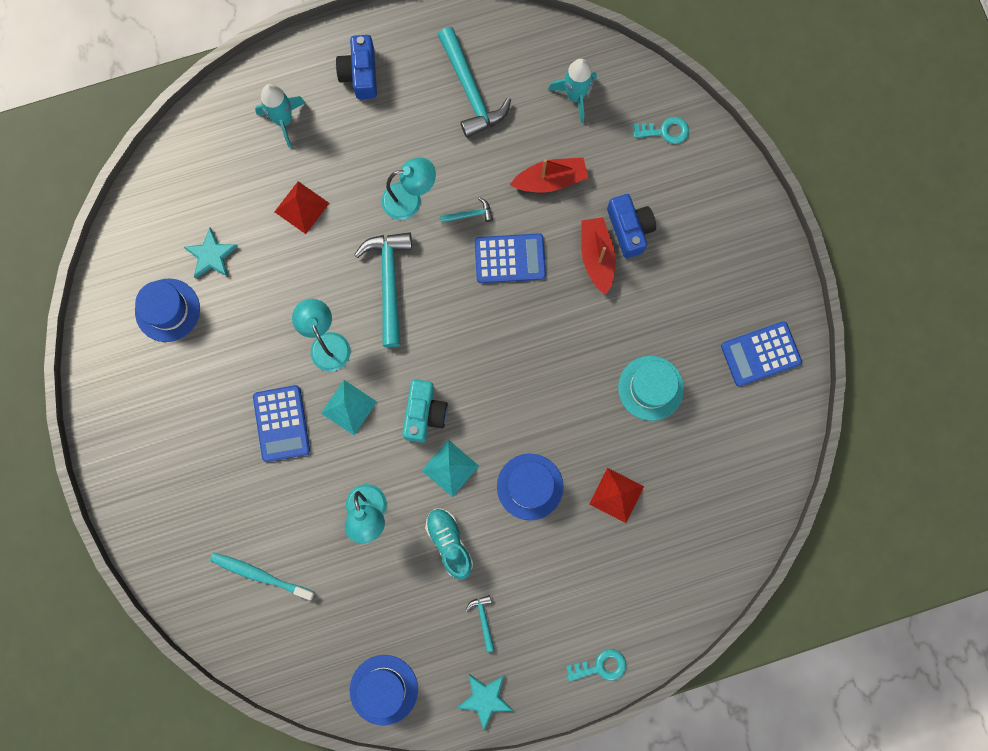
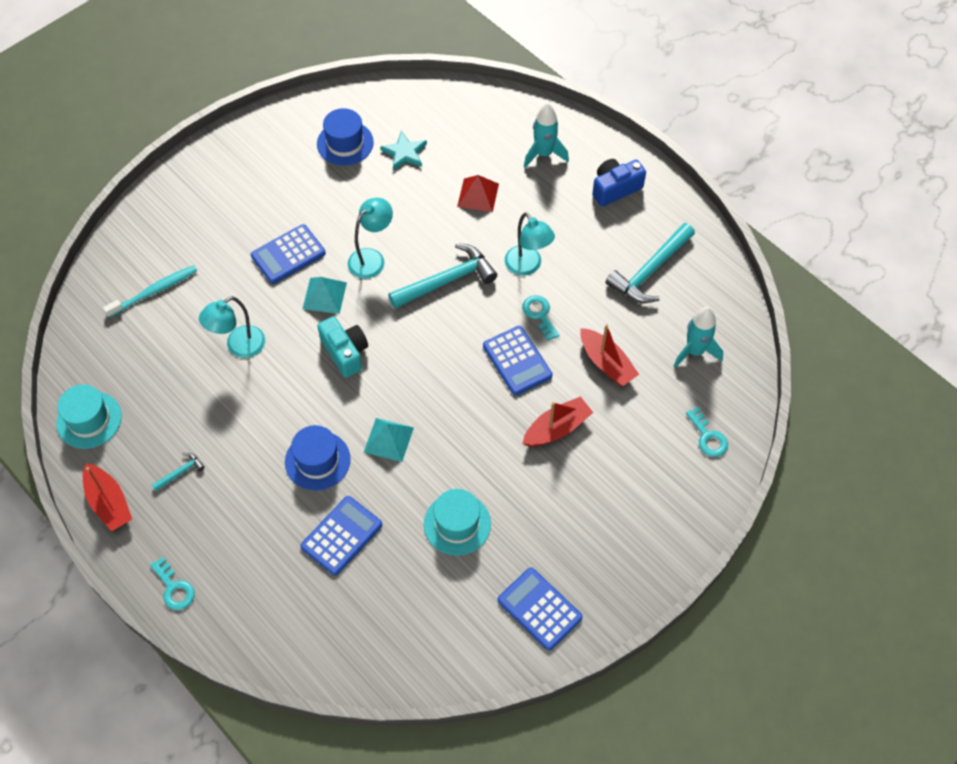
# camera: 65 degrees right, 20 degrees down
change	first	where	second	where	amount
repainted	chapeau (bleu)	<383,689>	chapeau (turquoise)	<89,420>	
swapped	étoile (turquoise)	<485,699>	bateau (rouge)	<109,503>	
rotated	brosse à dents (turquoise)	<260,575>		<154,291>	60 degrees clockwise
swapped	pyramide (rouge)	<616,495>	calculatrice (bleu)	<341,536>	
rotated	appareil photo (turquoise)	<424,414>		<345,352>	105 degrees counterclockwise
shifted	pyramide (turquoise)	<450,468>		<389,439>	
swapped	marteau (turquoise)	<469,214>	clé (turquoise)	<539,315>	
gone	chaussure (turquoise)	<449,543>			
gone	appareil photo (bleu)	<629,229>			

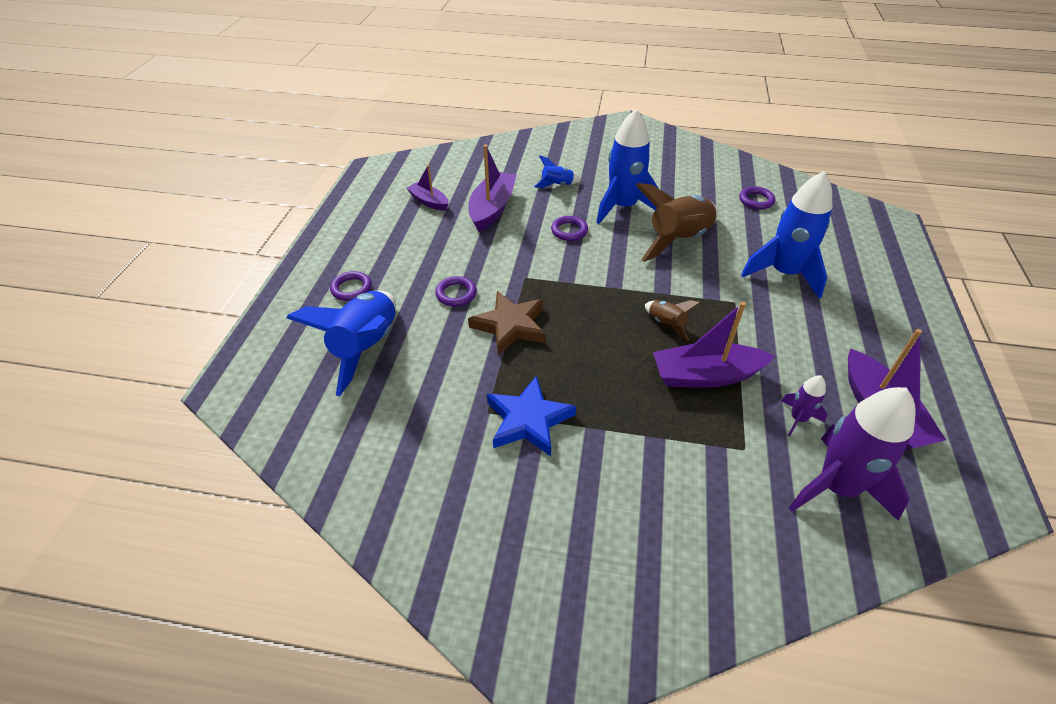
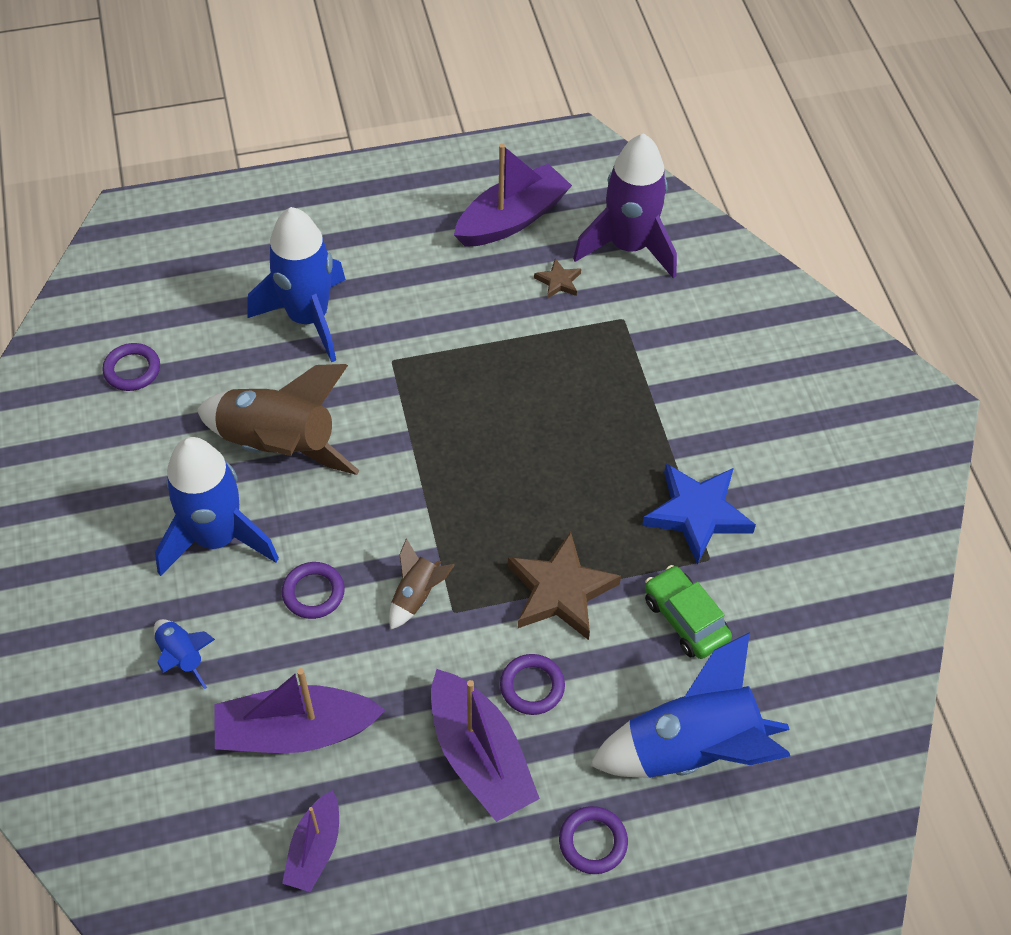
# camera: 115 degrees left, 10 degrees up
change	first	where	second	where	amount
shifted	fusée (marron)	<666,324>		<416,595>	
shifted	bateau (violet)	<705,375>		<479,756>	
swapped	fusée (violet)	<798,419>	étoile (marron)	<558,281>	
new			voiture (vert)	<685,619>	

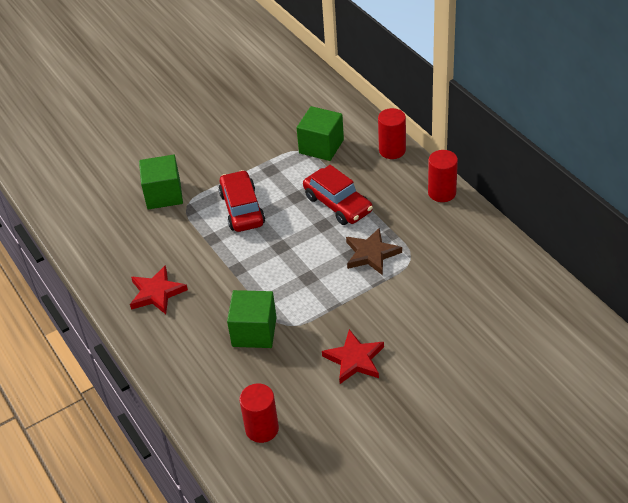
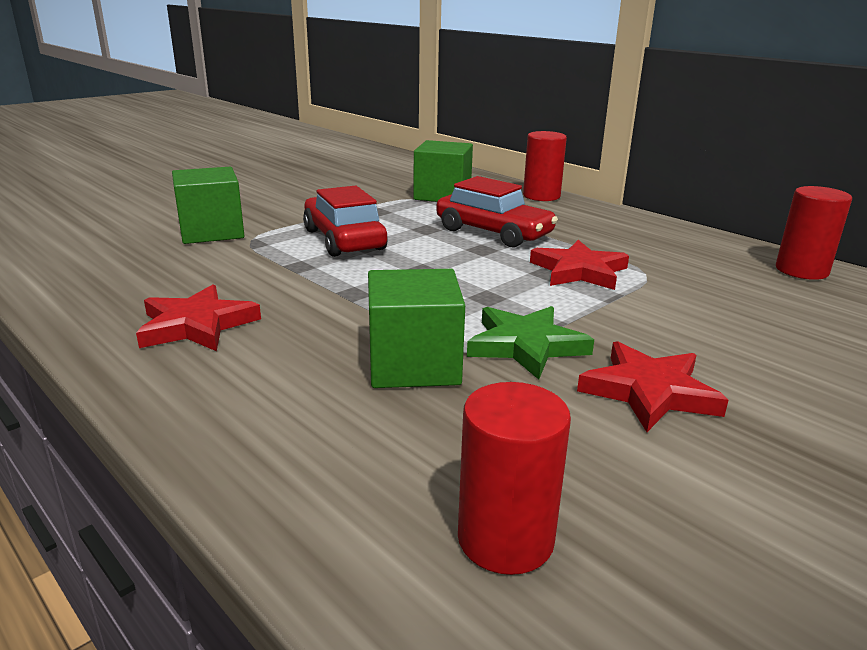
# camera: 15 degrees left, 20 degrees down
change	first	where	second	where	amount
new			étoile (vert)	<526,345>	
repainted	étoile (marron)	<371,254>	étoile (rouge)	<579,271>	
shifted	cylindre (rouge)	<442,193>		<801,270>	

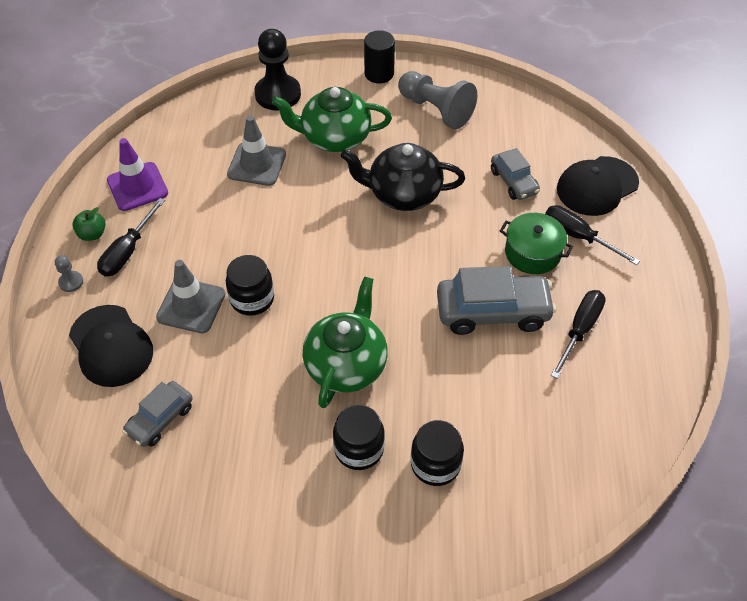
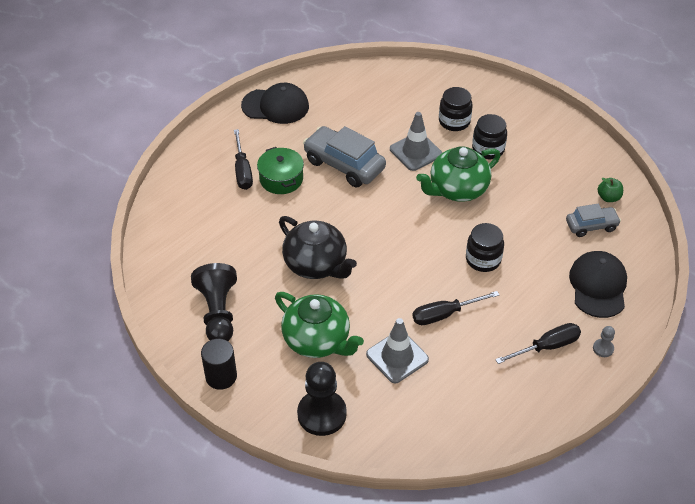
# camera: 140 degrees left, 5 degrees down
change	first	where	second	where	amount
repainted	pion (gris)	<436,110>	pion (noir)	<218,313>	
shifted	casquette (noir)	<597,186>		<275,106>	
shifted	cône de chantier (gris)	<191,306>		<415,152>	
shifted	tournevis (noir)	<580,330>		<445,314>	
shifted	pomme (vert)	<92,234>		<608,197>	
gone	cône de chantier (violet)	<137,187>			
gone	voiture (gris)	<513,182>			

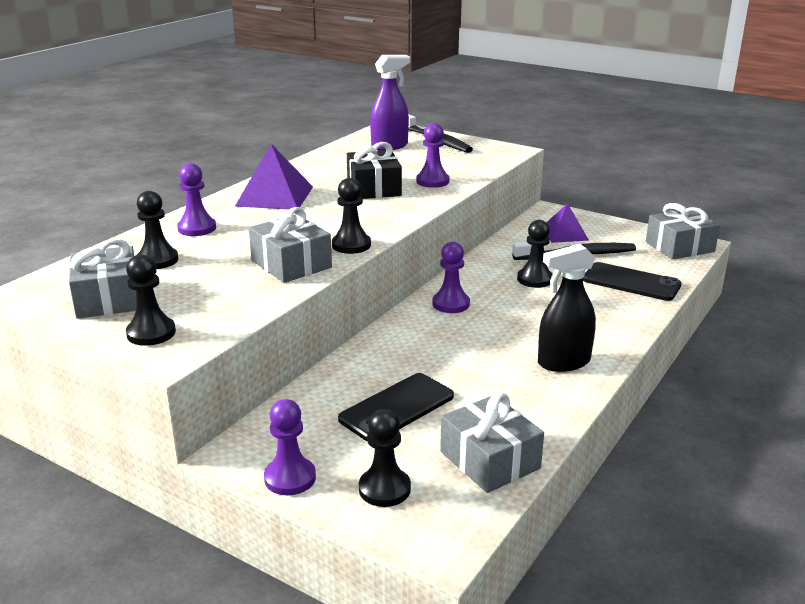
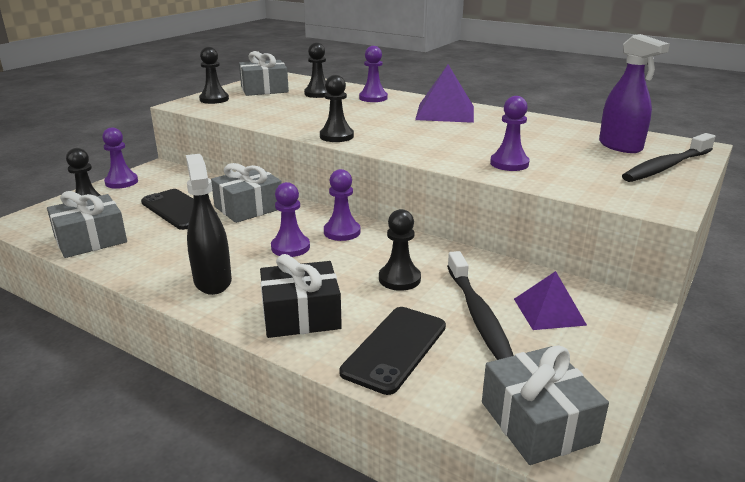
# camera: 90 degrees right, 0 degrees up
change	first	where	second	where	amount
shifted	cadeau (gris)	<291,264>		<248,208>	
shifted	cadeau (noir)	<374,188>		<301,315>	
new			pion (violet)	<290,247>	

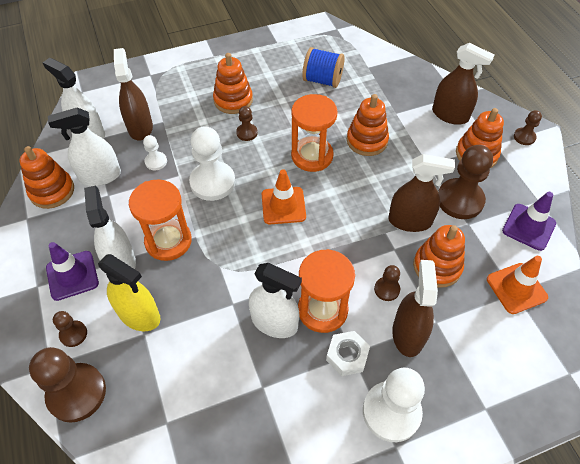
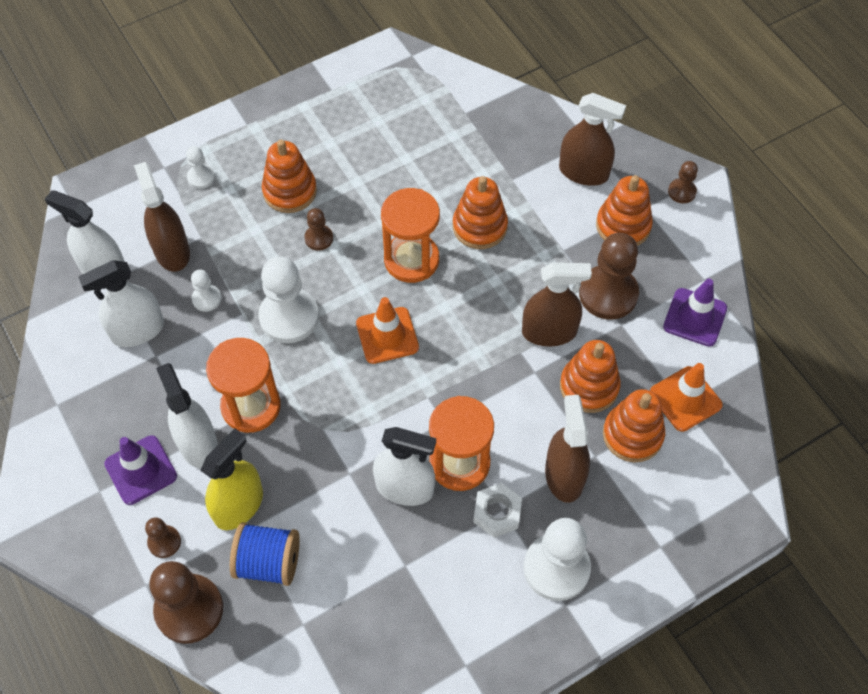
# camera: 10 degrees left, 5 degrees up
change	first	where	second	where	amount
new			pion (blanc)	<201,177>	
rotated	vaporisateur (jaune)	<139,315>		<238,505>	75 degrees counterclockwise
shifted	bobine (bleu)	<322,80>		<268,562>	
shifted	jouet à empiler (orange)	<52,191>		<632,435>	
gone	pion (marron)	<387,289>			

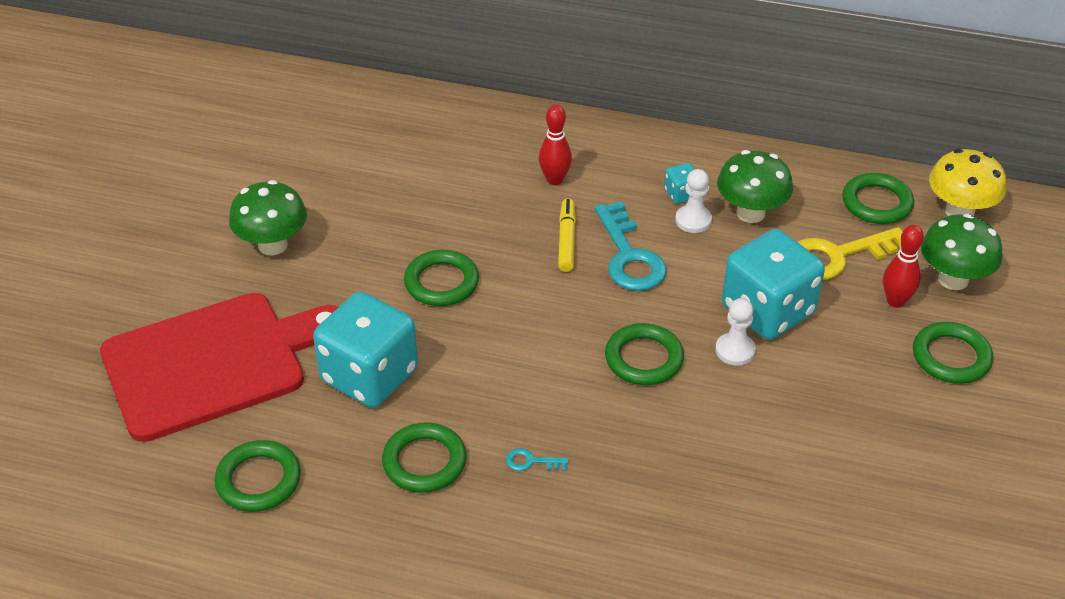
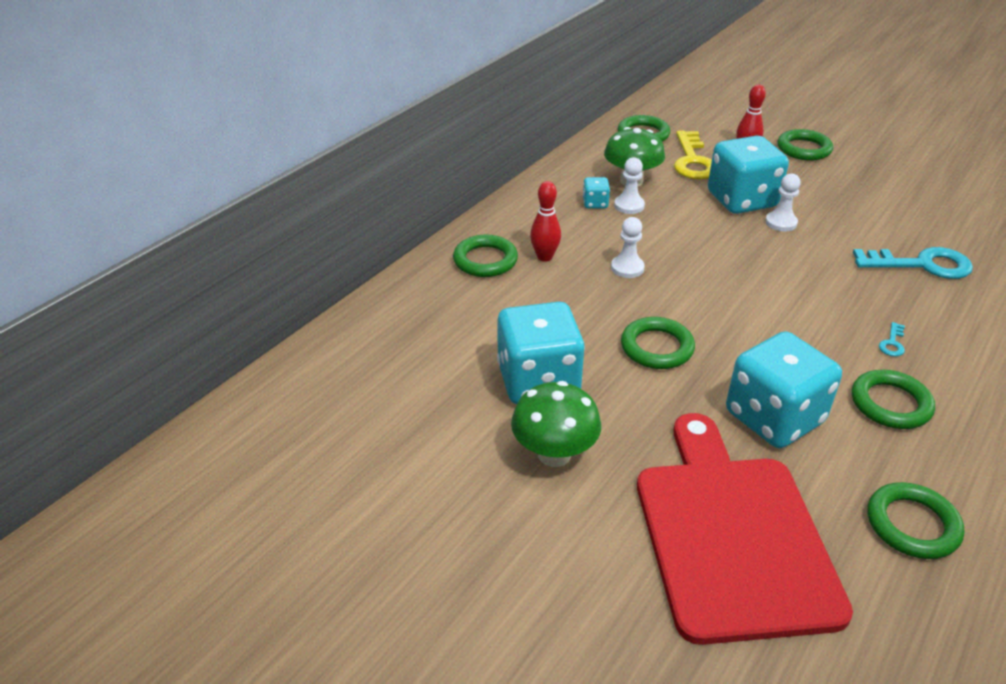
# camera: 70 degrees left, 5 degrees down
change	first	where	second	where	amount
shifted	anneau (vert)	<644,359>		<485,260>	
new			dé (turquoise)	<538,381>	
swapped	feutre (jaune)	<566,240>	pion (blanc)	<627,268>	
shifted	clé (turquoise)	<629,256>		<921,265>	
gone	champignon (vert)	<953,279>			
gone	champignon (jaune)	<959,212>			

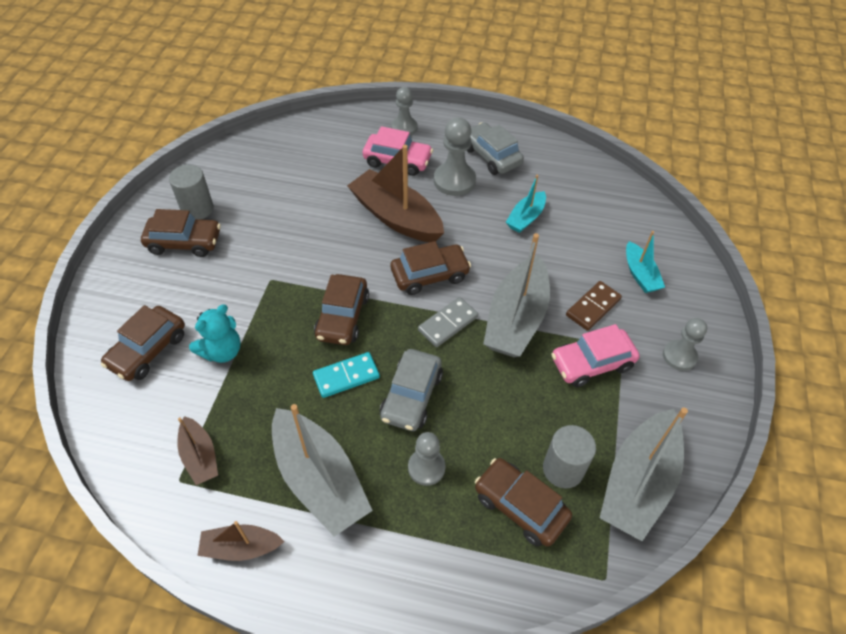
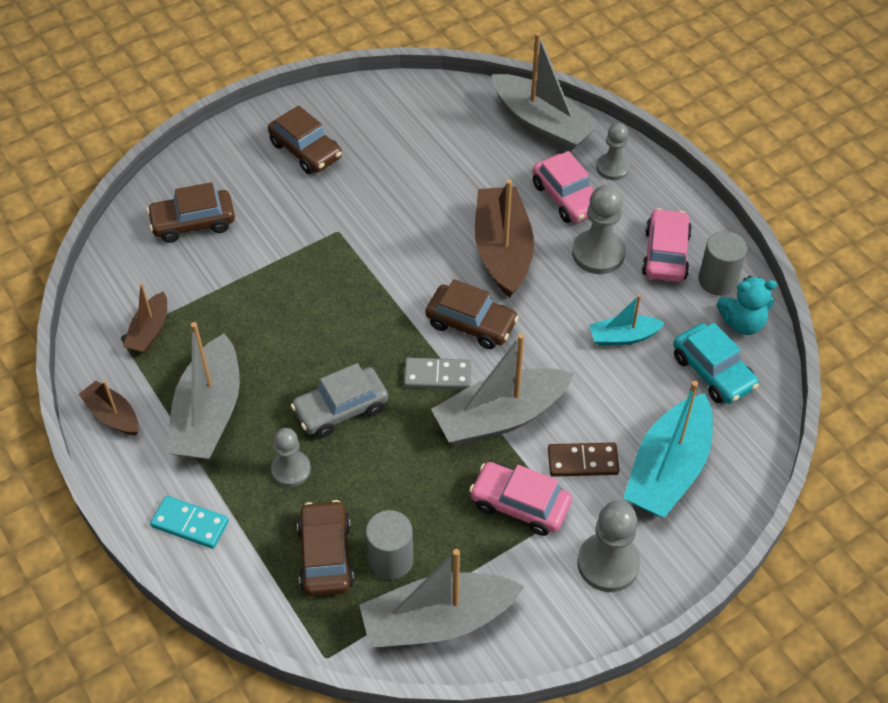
# camera: 45 degrees right, 0 degrees up
change	first	where	second	where	amount
shifted	domino (turquoise)	<346,376>		<190,524>	
new			bateau (gris)	<542,124>	
scaled	pion (gris)	<679,356>		<608,564>	x1.52
scaled	bateau (turquoise)	<640,274>		<668,469>	x1.88
repainted	voiture (gris)	<491,156>	voiture (rose)	<665,254>	
new			voiture (turquoise)	<713,372>	
shifted	cylindre (gris)	<197,209>		<717,280>	
shifted	ours en peluche (turquoise)	<222,351>		<742,323>	
gone	voiture (marron)	<342,317>			

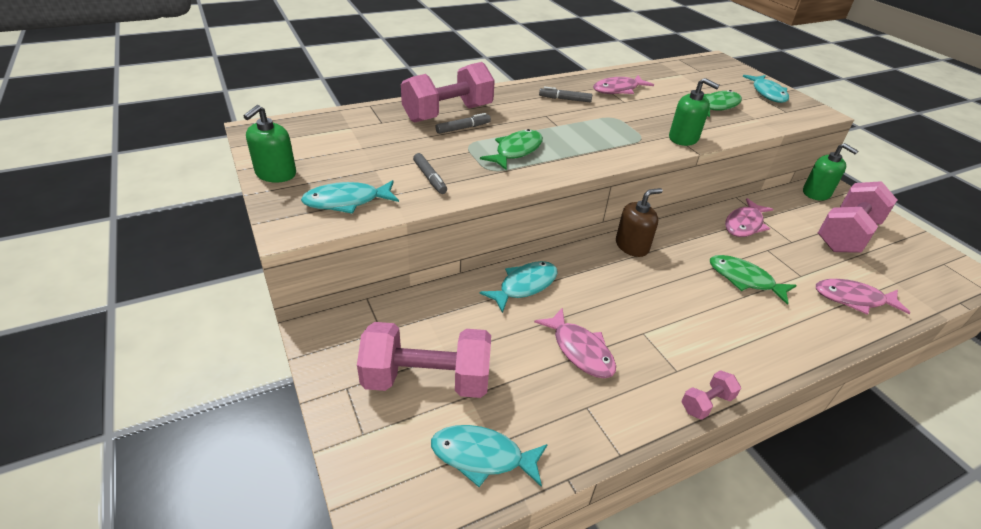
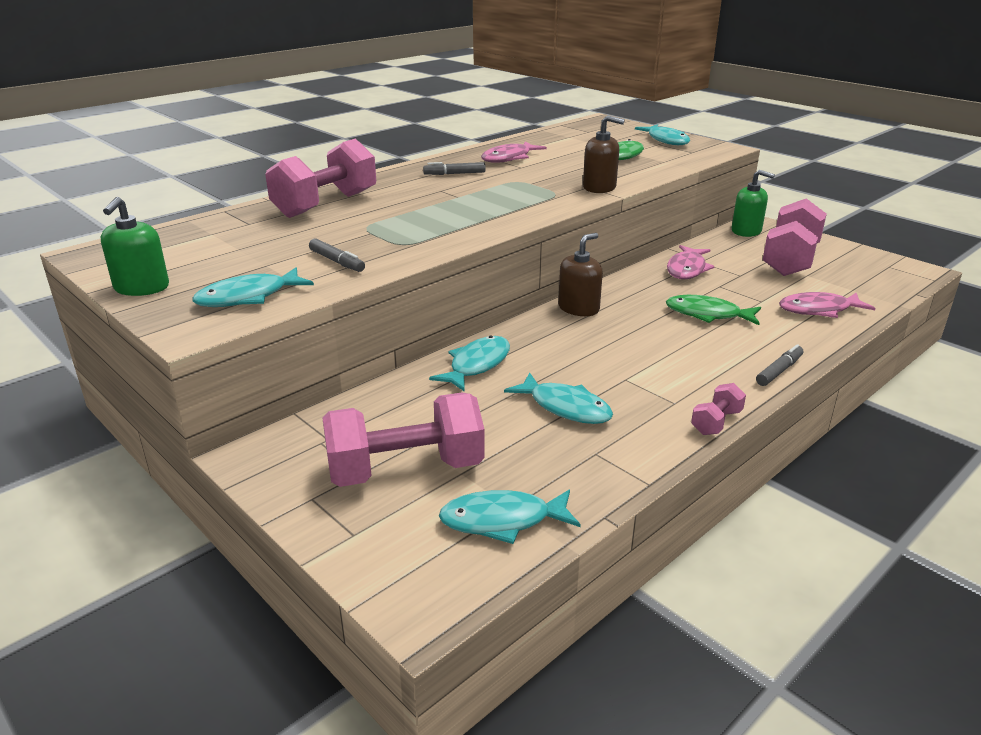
# camera: 15 degrees left, 10 degrees down
change	first	where	second	where	amount
repainted	poisson (rose)	<580,350>	poisson (turquoise)	<565,407>	
repainted	distributeur de savon (vert)	<683,138>	distributeur de savon (marron)	<599,187>	
shifted	feutre (gris)	<463,128>		<779,371>	
gone	poisson (vert)	<516,151>			

